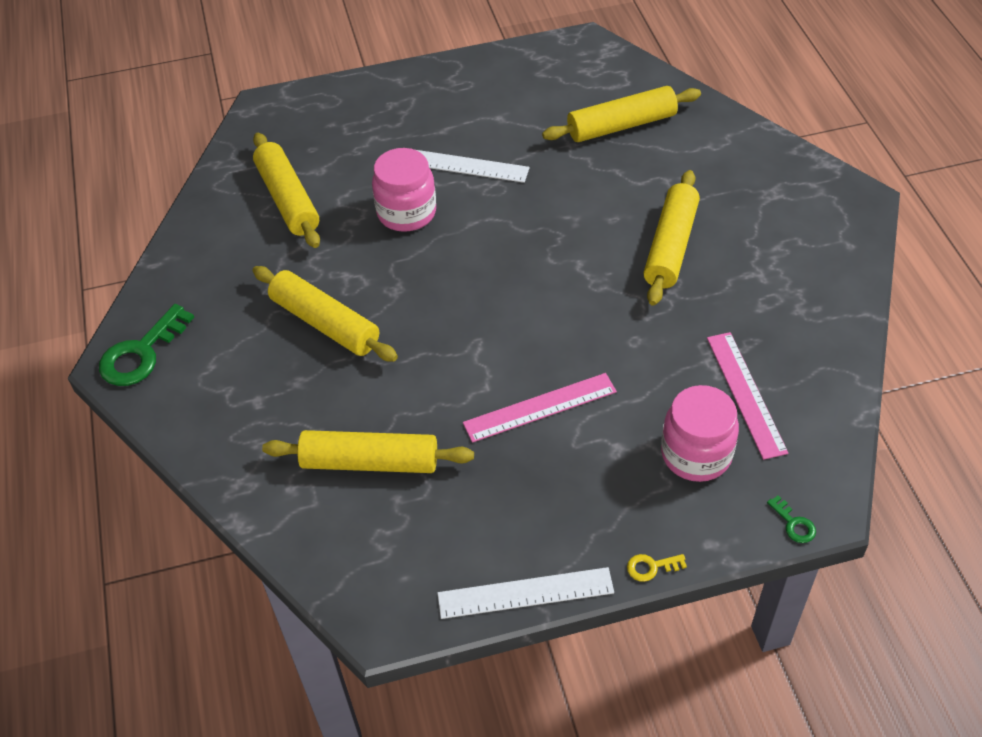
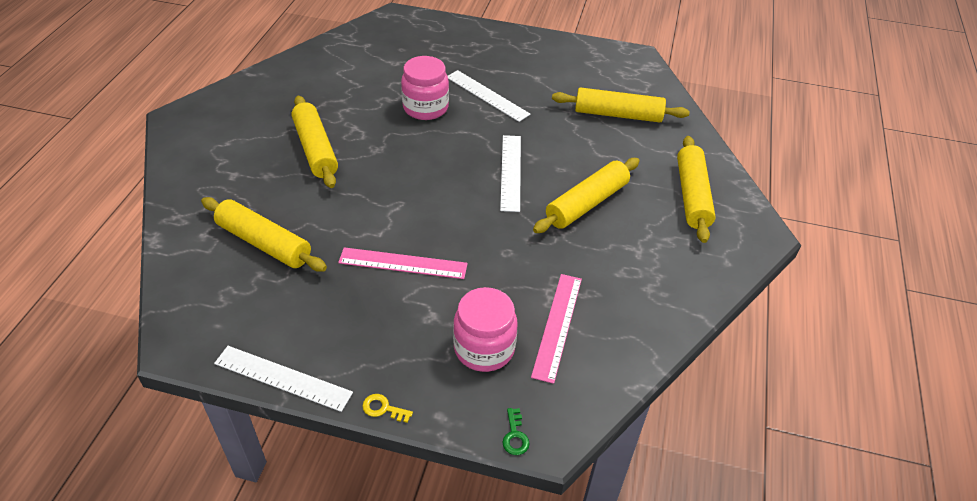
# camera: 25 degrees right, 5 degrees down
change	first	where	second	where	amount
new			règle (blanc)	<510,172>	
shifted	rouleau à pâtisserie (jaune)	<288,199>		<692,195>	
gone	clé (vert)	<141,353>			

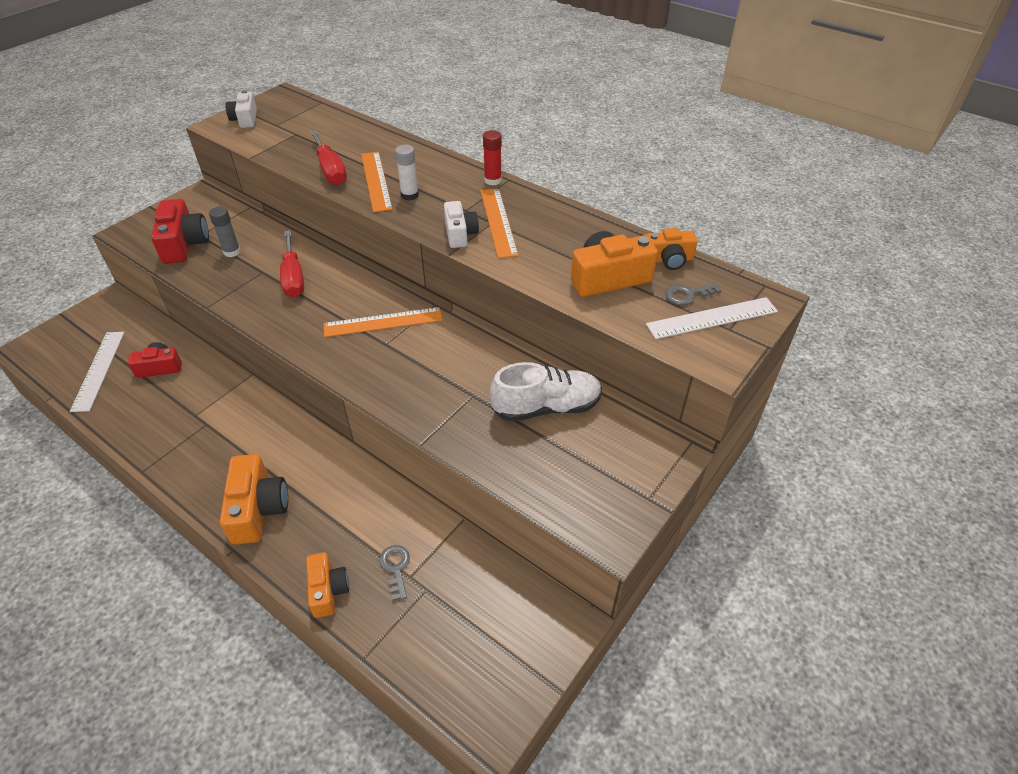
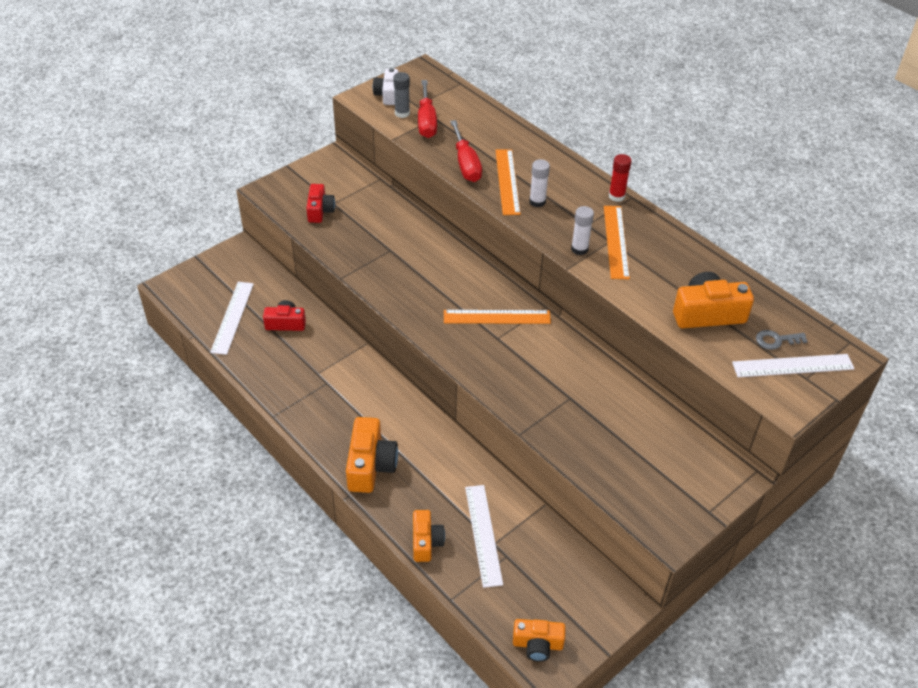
# camera: 10 degrees right, 0 degrees up
change	first	where	second	where	amount
scaled	appareil photo (rouge)	<184,244>		<320,210>	x0.64
shifted	bâton de colle (gris)	<232,252>		<402,113>	
shifted	tournevis (rouge)	<293,277>		<426,121>	
swapped	clé (gris)	<396,568>	règle (blanc)	<483,534>	
shifted	appareil photo (orange)	<668,259>		<537,644>	
swapped	appareil photo (blanc)	<460,234>	bâton de colle (blanc)	<579,249>	
gone	chaussure (blanc)	<546,407>			

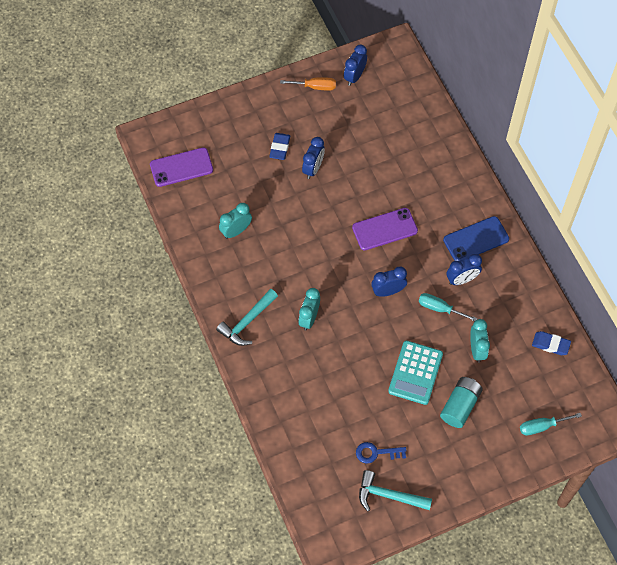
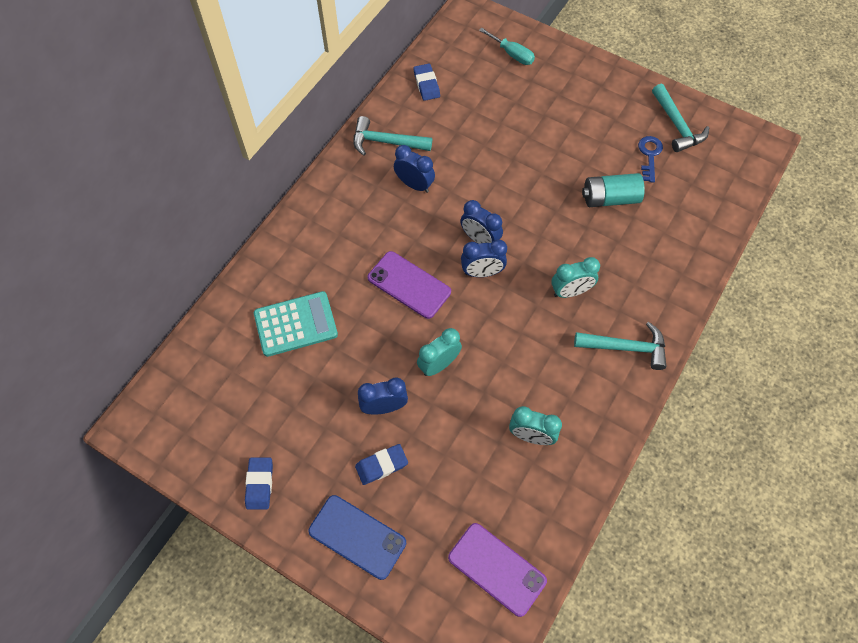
# camera: 125 degrees left, 0 degrees up
change	first	where	second	where	amount
swapped	tournevis (orange)	<315,87>	gomme (bleu)	<259,484>	
shifted	calculatrice (turquoise)	<415,373>		<295,324>	
shifted	téléphone (bleu)	<476,239>		<357,537>	
new			marteau (turquoise)	<386,142>	
shifted	réveil (turquoise)	<477,349>		<439,364>	
shifted	réveil (bleu)	<354,76>		<482,272>	
shifted	pile (turquoise)	<460,406>		<610,198>	
rotated	clé (bleu)	<376,453>		<649,155>	135 degrees counterclockwise
gone	tournevis (turquoise)	<439,308>			

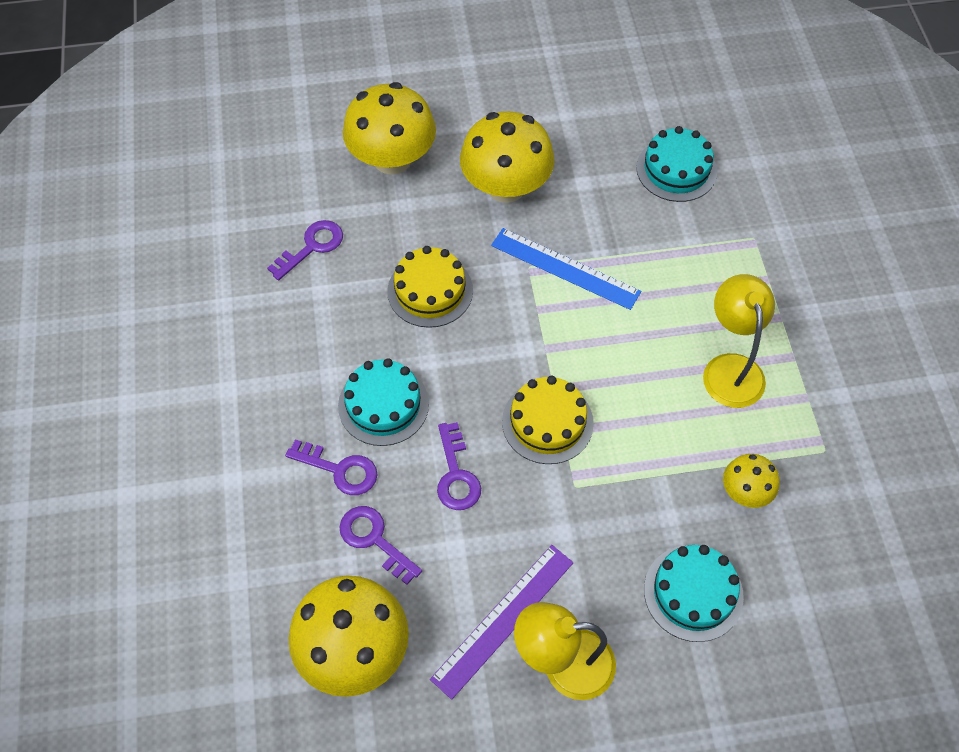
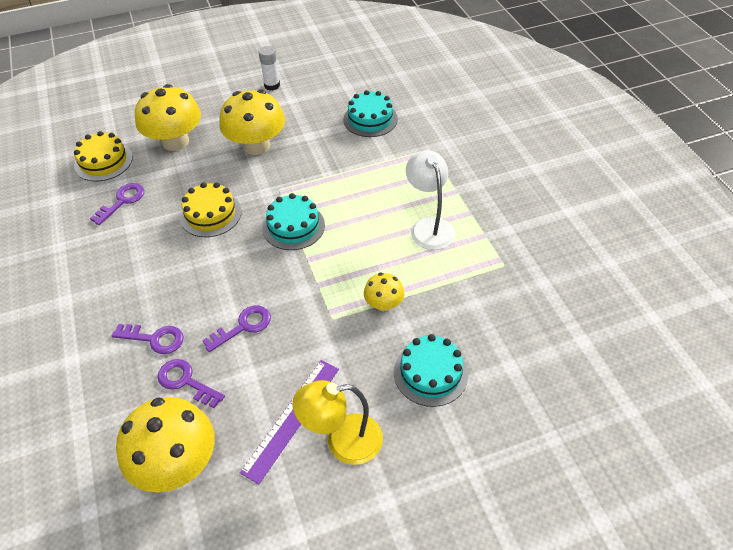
# camera: 10 degrees left, 10 degrees down
change	first	where	second	where	amount
shifted	gâteau (jaune)	<547,422>		<103,161>	
rotated	clé (violet)	<456,475>		<243,326>	105 degrees counterclockwise
new			bâton de colle (blanc)	<272,85>	
shifted	gâteau (turquoise)	<383,404>		<293,226>	
shifted	champignon (jaune)	<745,491>		<383,304>	
repainted	lampe (jaune)	<730,368>	lampe (blanc)	<429,226>	
gone	règle (bleu)	<565,268>			

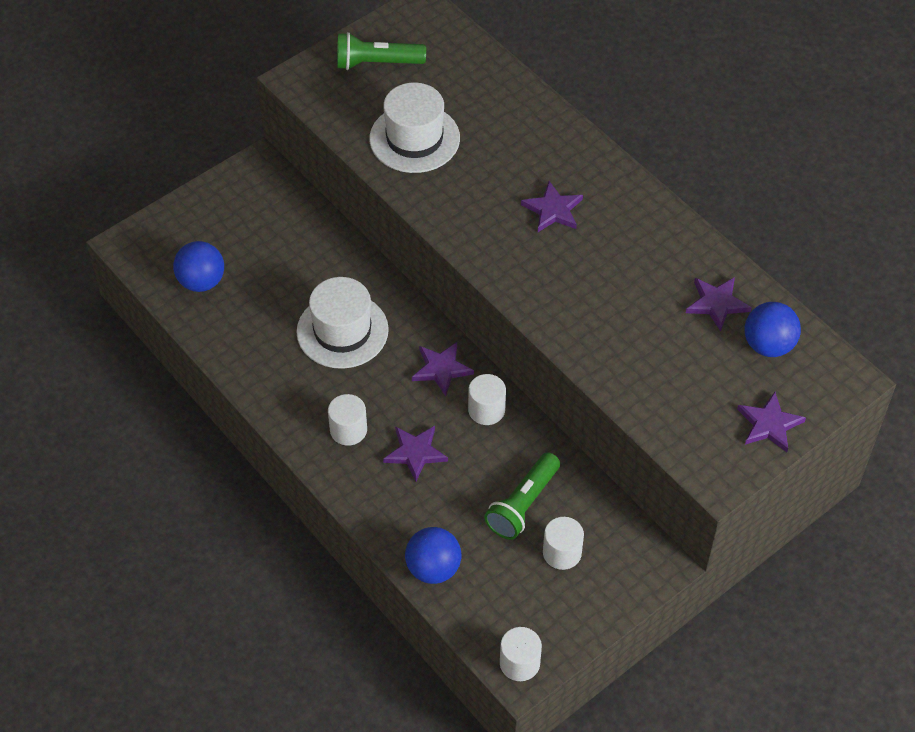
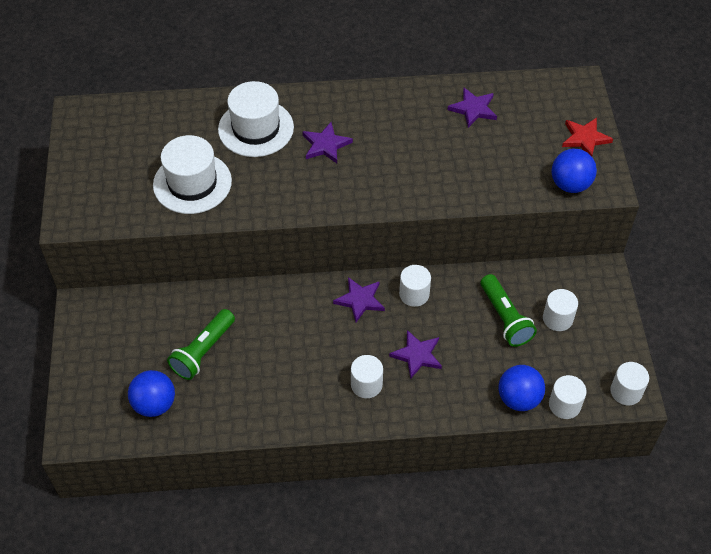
# camera: 55 degrees left, 0 degrees up
change	first	where	second	where	amount
shifted	lampe de poche (vert)	<377,63>		<203,351>	
shifted	chapeau (blanc)	<342,331>		<256,128>	
new			cylindre (blanc)	<564,405>	
shifted	balle (bleu)	<768,345>		<570,184>	
repainted	étoile (violet)	<769,424>	étoile (rouge)	<585,138>	

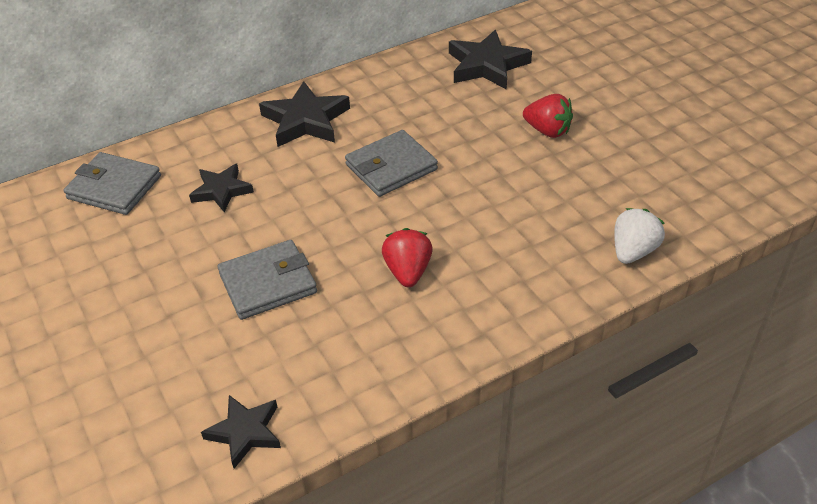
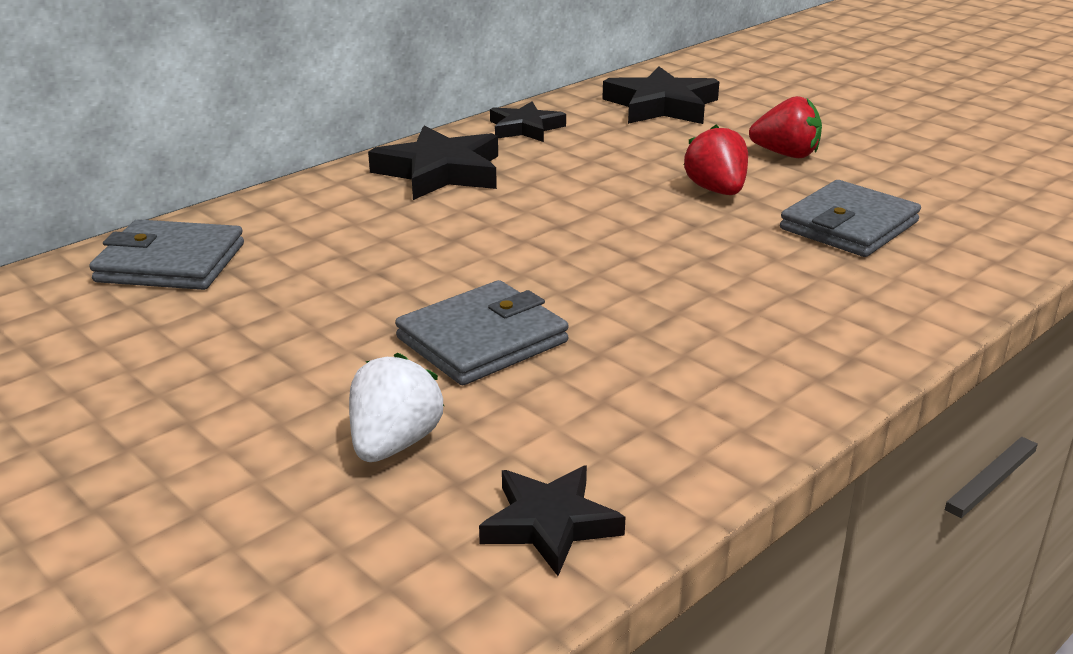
# camera: 15 degrees left, 15 degrees down
change	first	where	second	where	amount
shifted	fraise (blanc)	<633,251>		<394,444>	
shifted	étoile (noir)	<221,190>		<525,128>	
shifted	fraise (rouge)	<408,271>		<716,190>	
shifted	portefeuille (gris)	<391,167>		<848,226>	

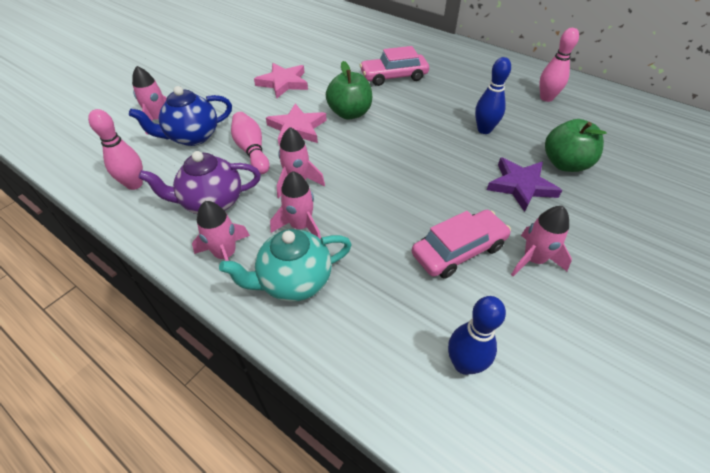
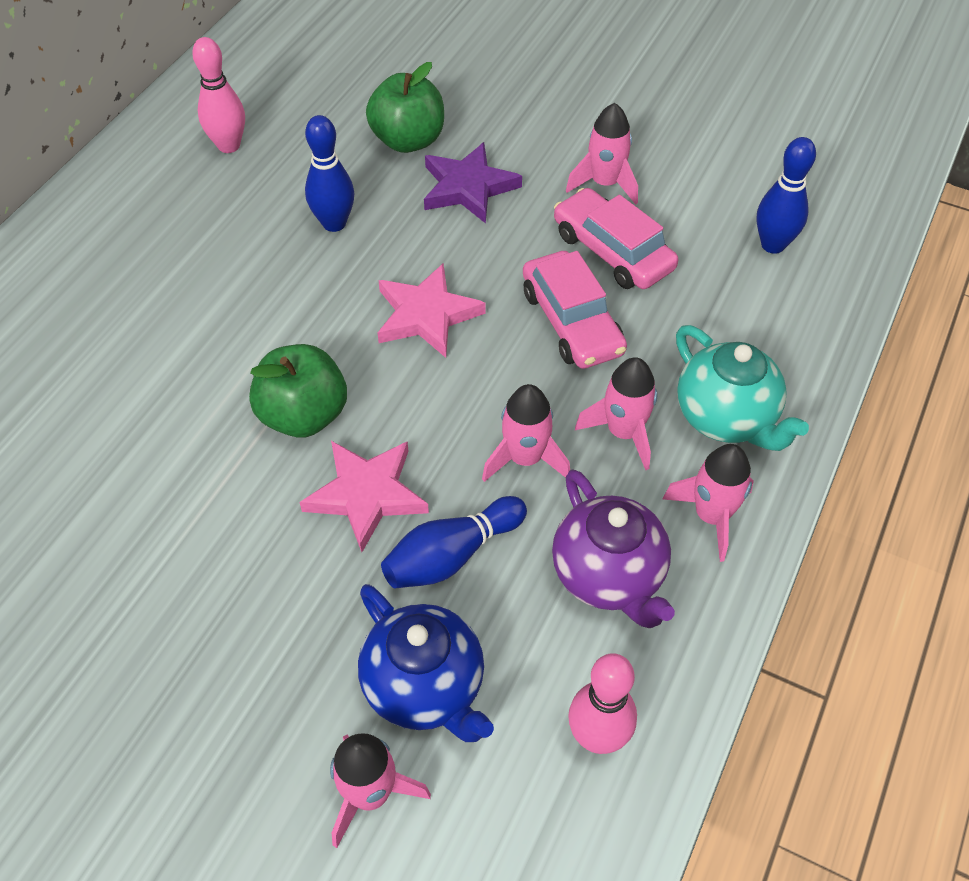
# camera: 100 degrees left, 5 degrees up
change	first	where	second	where	amount
shifted	étoile (rose)	<283,83>		<426,315>	
repainted	quille (rose)	<252,151>	quille (bleu)	<452,555>	
shifted	voiture (rose)	<393,76>		<571,322>	

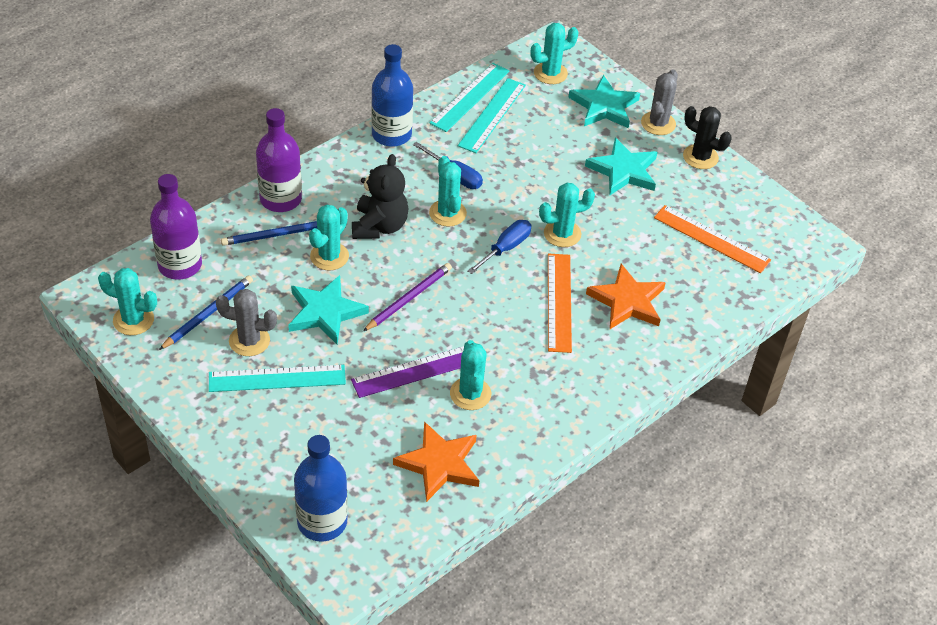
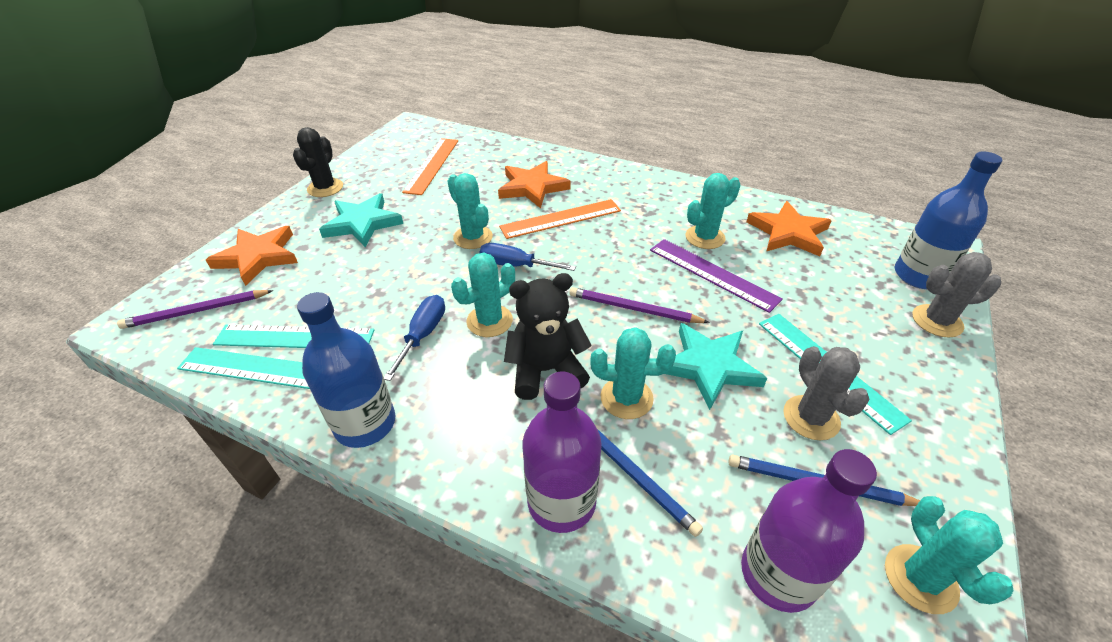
# camera: 110 degrees left, 5 degrees down
change	first	where	second	where	amount
swapped	cactus (turquoise)	<550,73>	crayon (violet)	<197,311>	
repainted	étoile (turquoise)	<604,106>	étoile (orange)	<258,257>	
shifted	cactus (gris)	<658,123>		<937,321>	

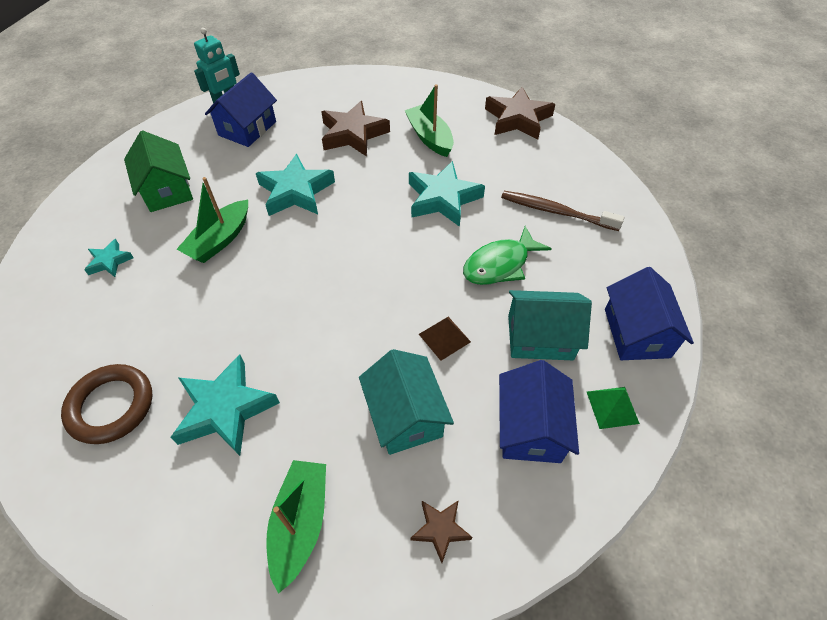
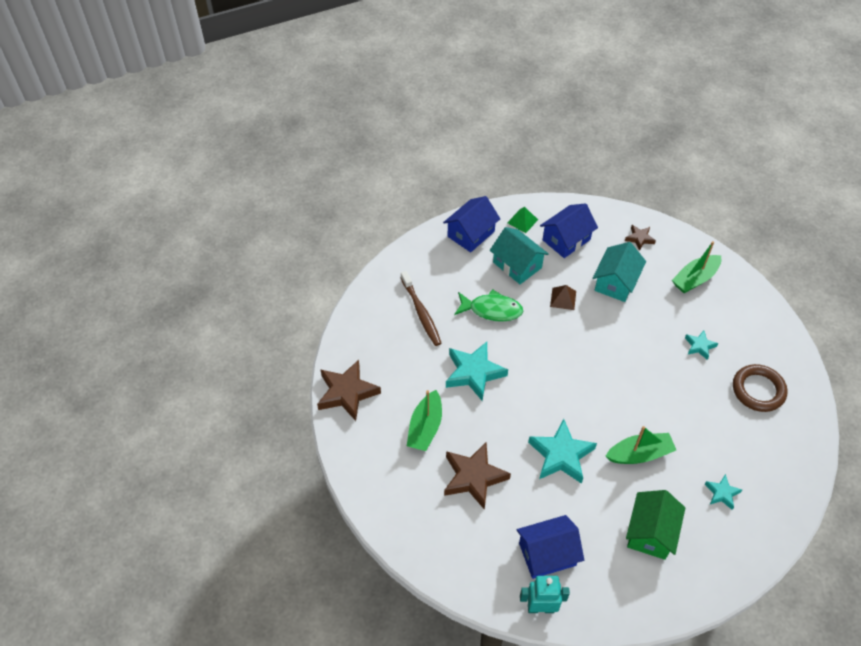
# camera: 135 degrees left, 0 degrees up
change	first	where	second	where	amount
scaled	étoile (turquoise)	<225,409>		<699,346>	x0.52

